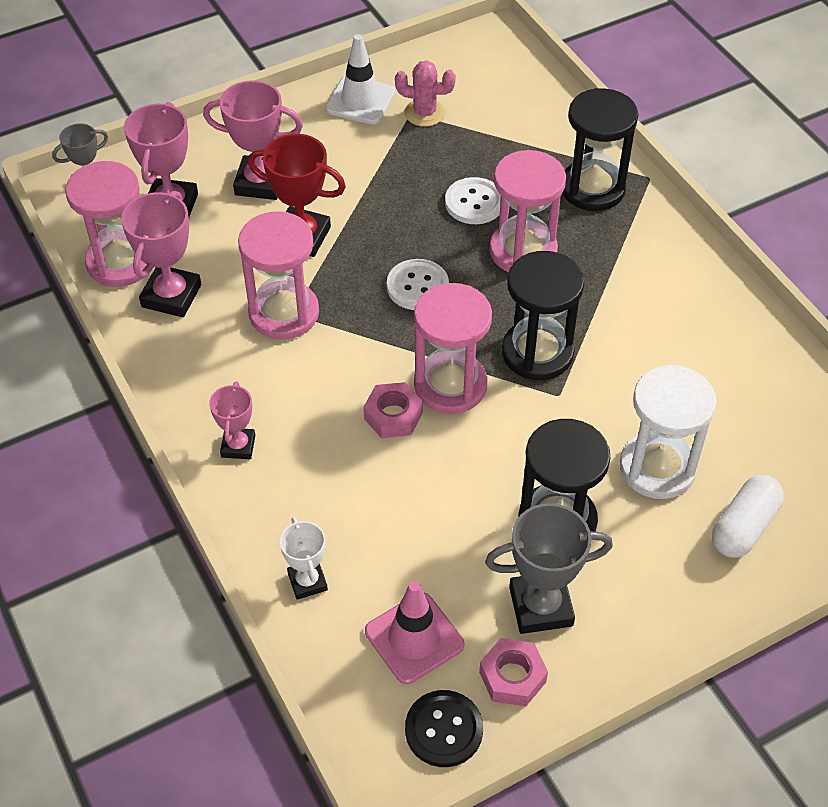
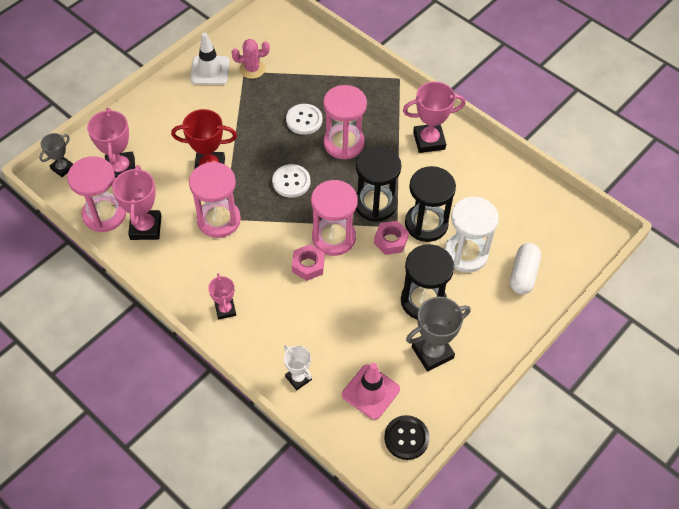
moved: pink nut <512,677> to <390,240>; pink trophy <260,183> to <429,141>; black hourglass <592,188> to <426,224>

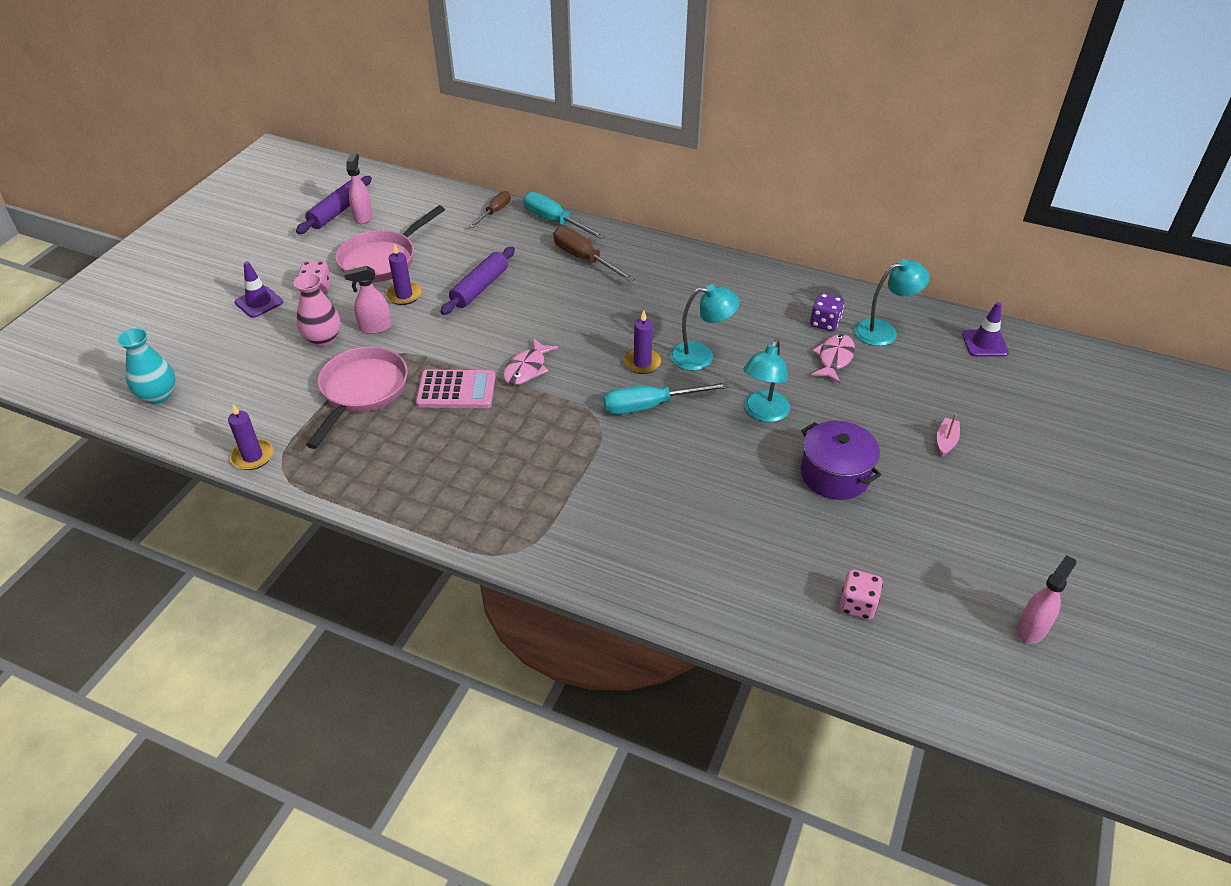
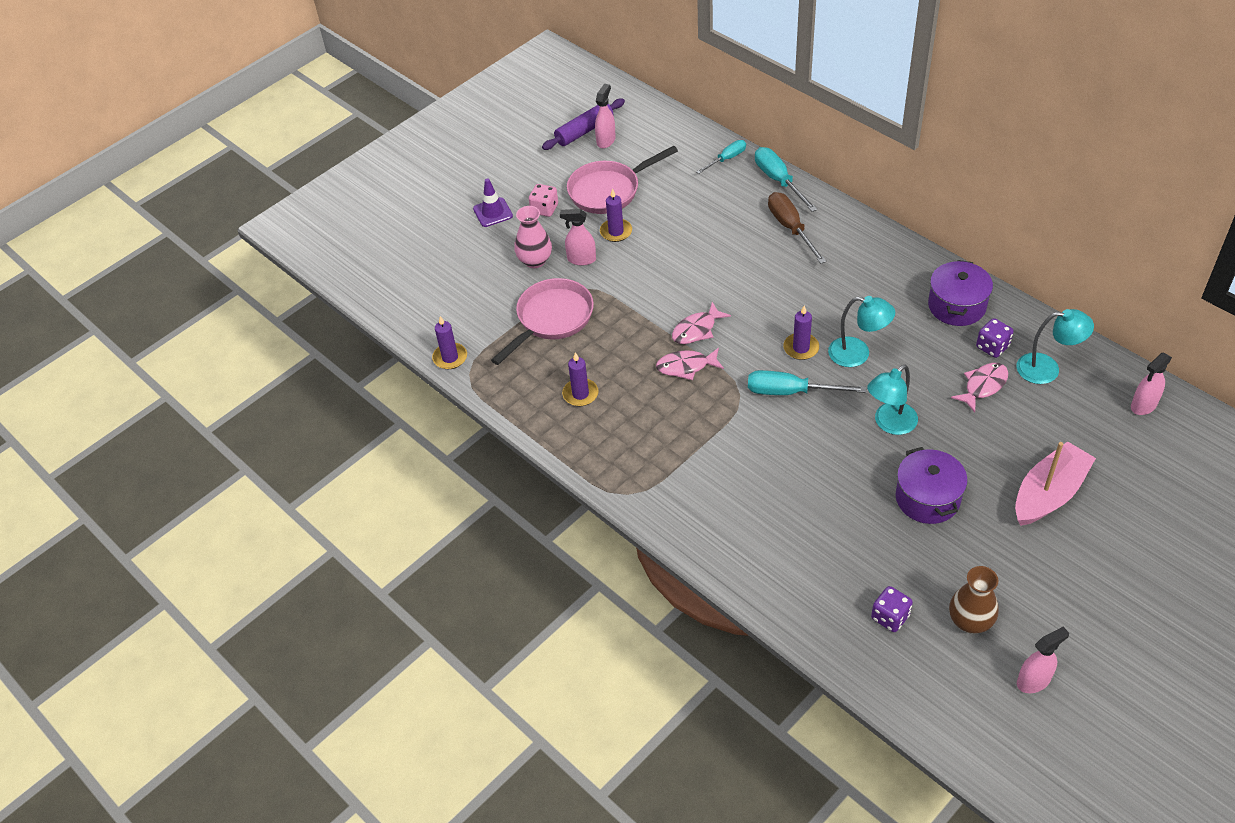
removed: turquoise vase <158,395>; pink calculator <456,390>; purple rolling pin <480,288>
added: purple candle <580,394>; pink fish <686,367>; purple pot <957,306>; brown vase <970,621>
replaced: purple traffic cone <984,343> to pink spray bottle <1143,405>
recoloured: brown screwdriver <495,212> to turquoise screwdriver <726,159>; pink dice <857,605> to purple dice <890,617>
resized: pink boat <946,441> = <1049,494> x2.33

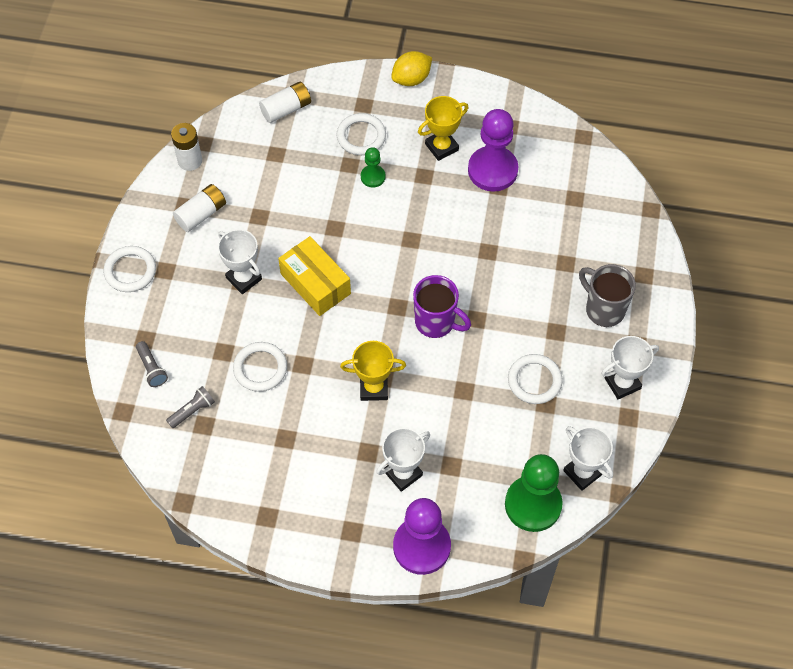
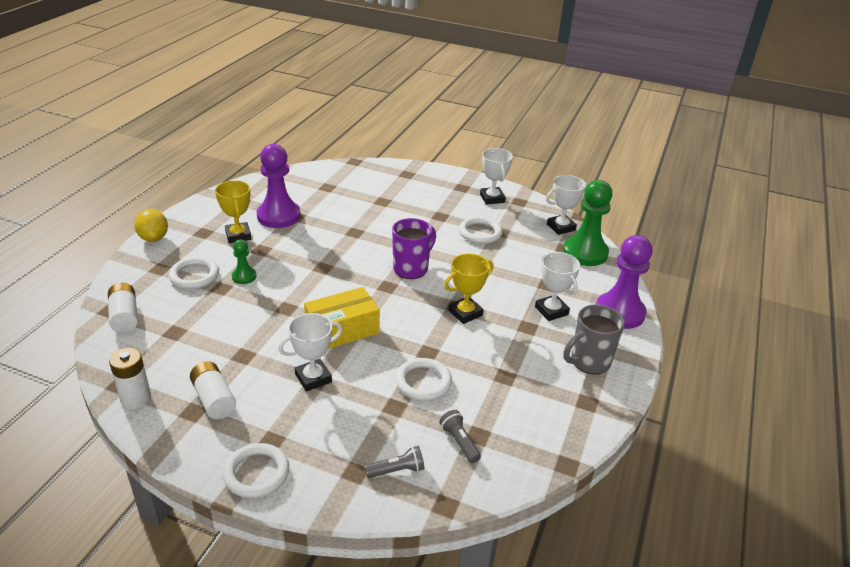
moved: grey mug <603,309> to <589,362>
turned: yellow trophy <374,388> = <465,313> 45 degrees clockwise

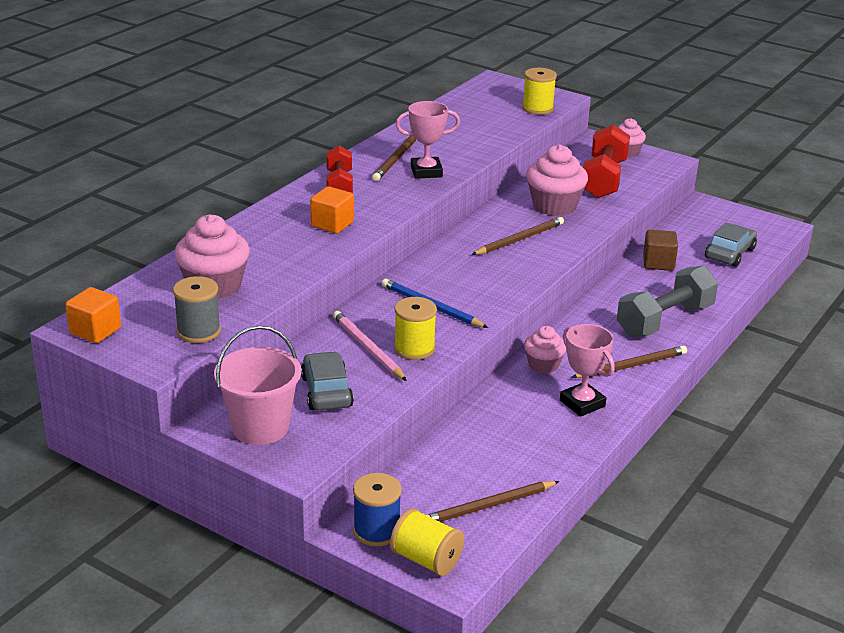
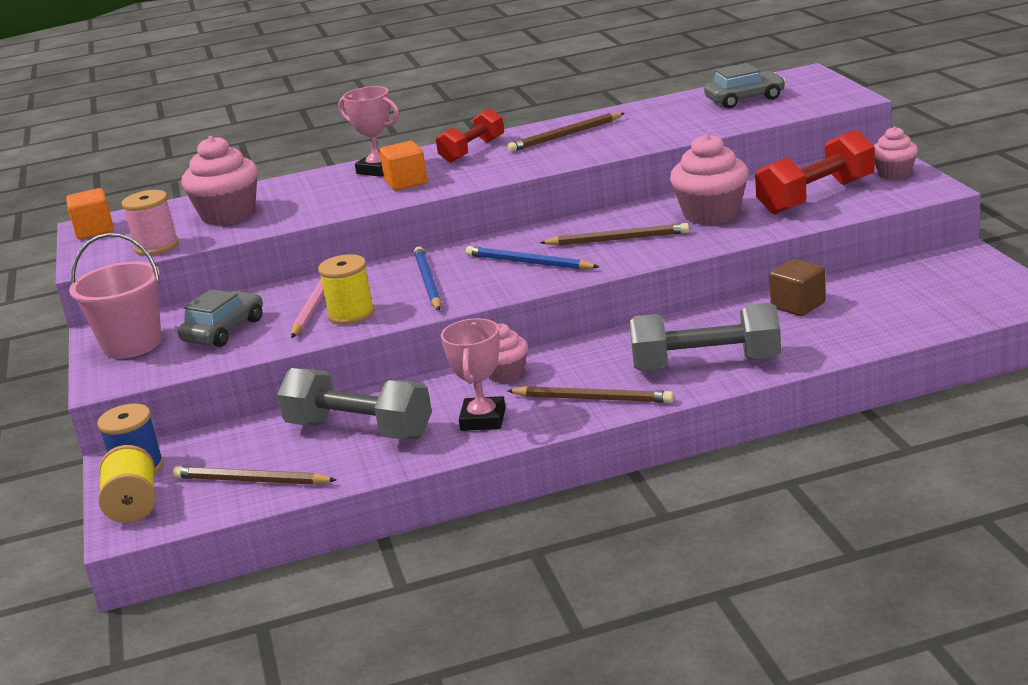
removed: yellow spool <537,108>
added: grey dumbbell <359,430>; blue pencil <528,263>
moved: pink trophy <426,172> to <378,169>; grey car <730,253> to <745,99>
recoloured: grey spool <198,331> to pink spool <156,246>

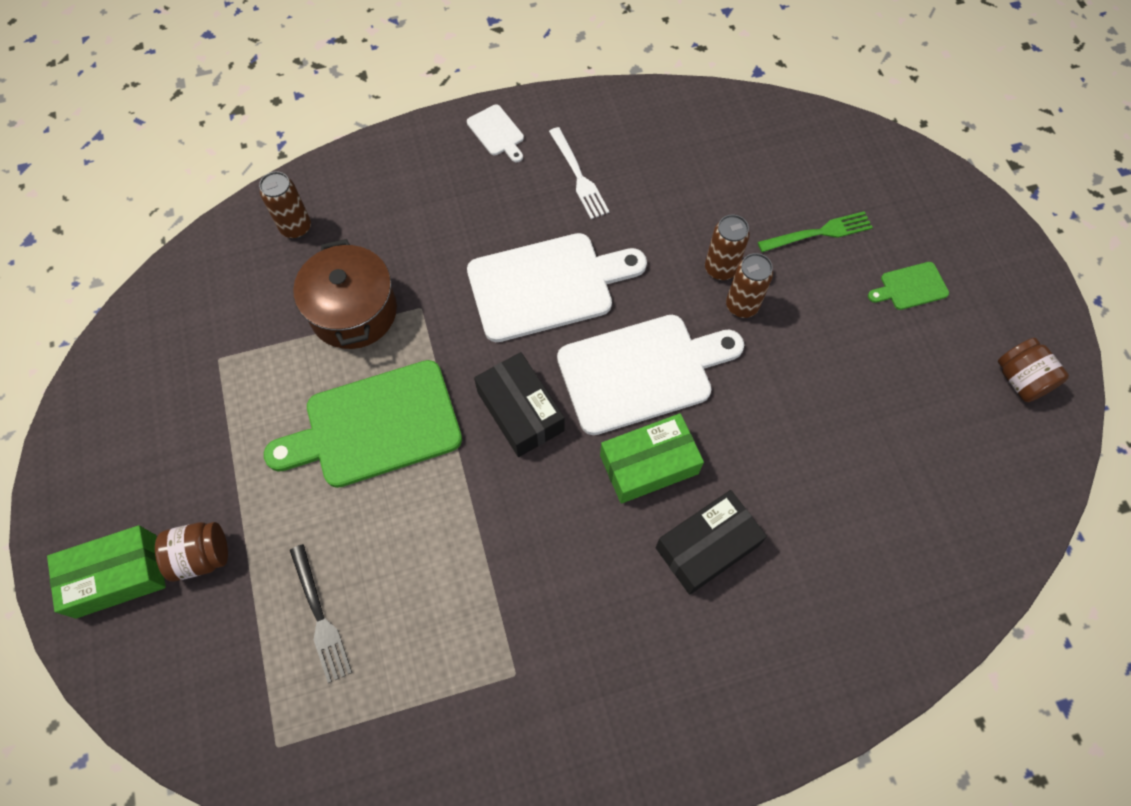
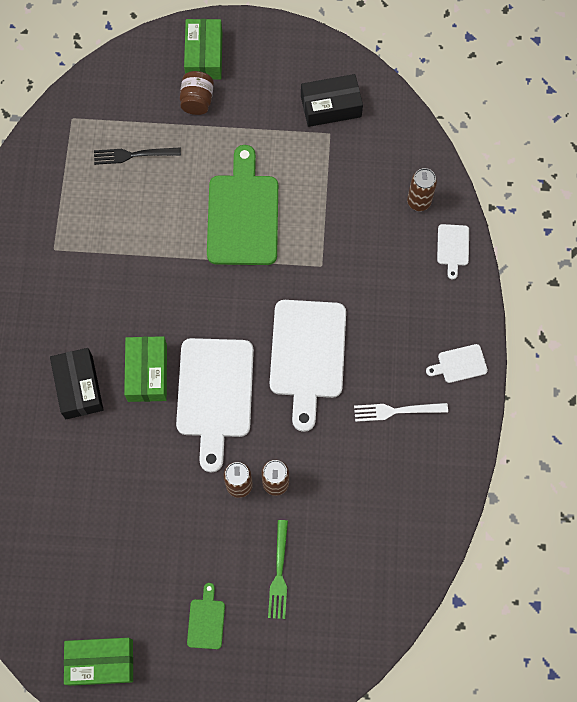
removed: brown pot <353,311>
added: white cutting board <453,247>
moved: black box <520,411> to <331,106>
replaced: brown jar <1020,380> to green box <101,662>

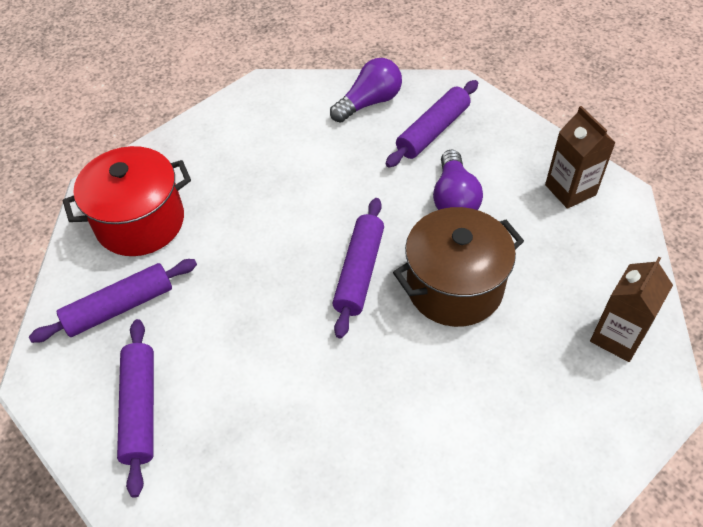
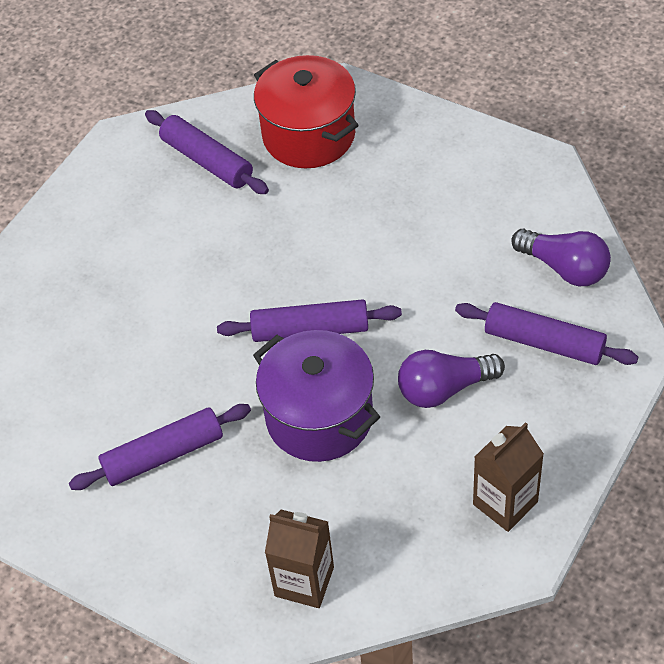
moved: purple rolling pin <140,409> to <163,455>
recoloured: brown pot <454,287> to purple pot <319,417>

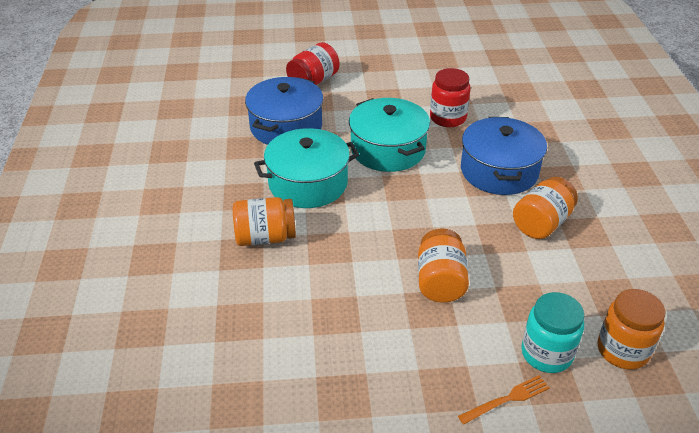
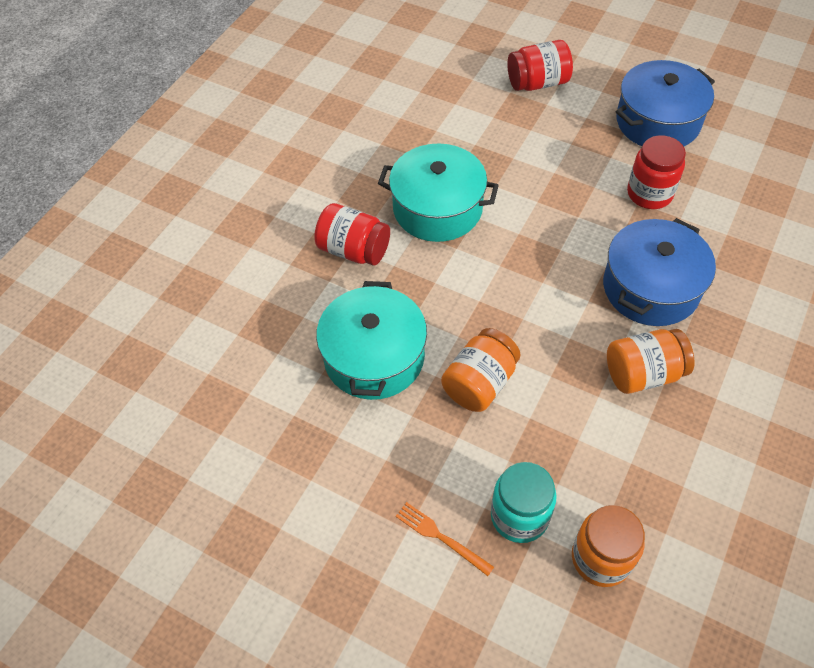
moved: turquoise pot <388,149> to <374,357>; blue pot <286,127> to <657,122>
recoloured: orange jar <265,237> to red jar <354,250>
turned: orange fork <506,399> = <441,537> 150 degrees counterclockwise

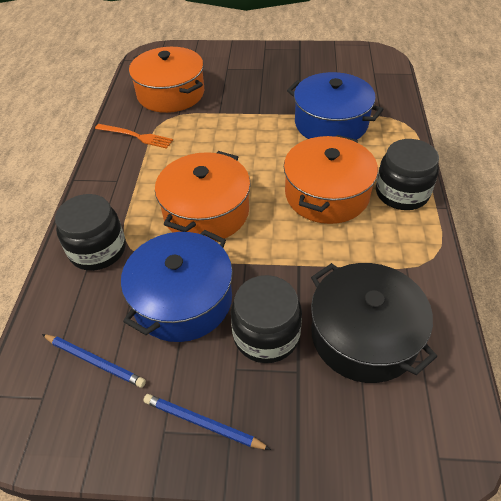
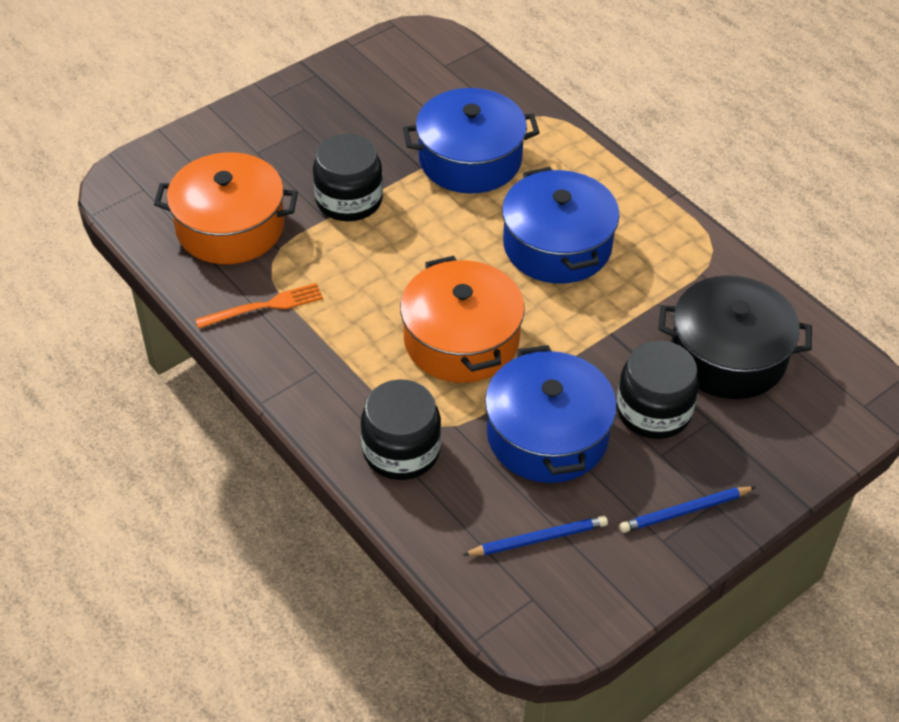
moved: black jar <402,193> to <349,200>
recoloured: orange pot <327,194> to blue pot <557,245>

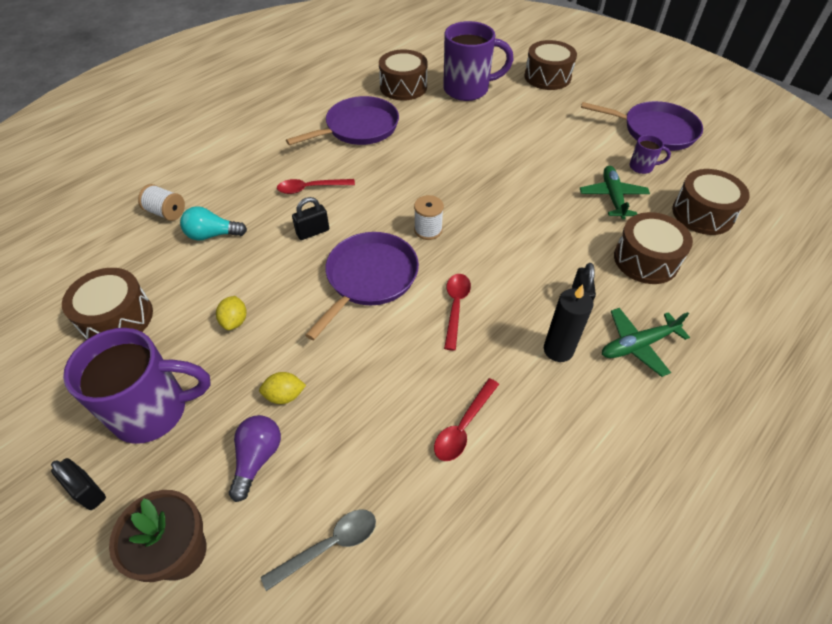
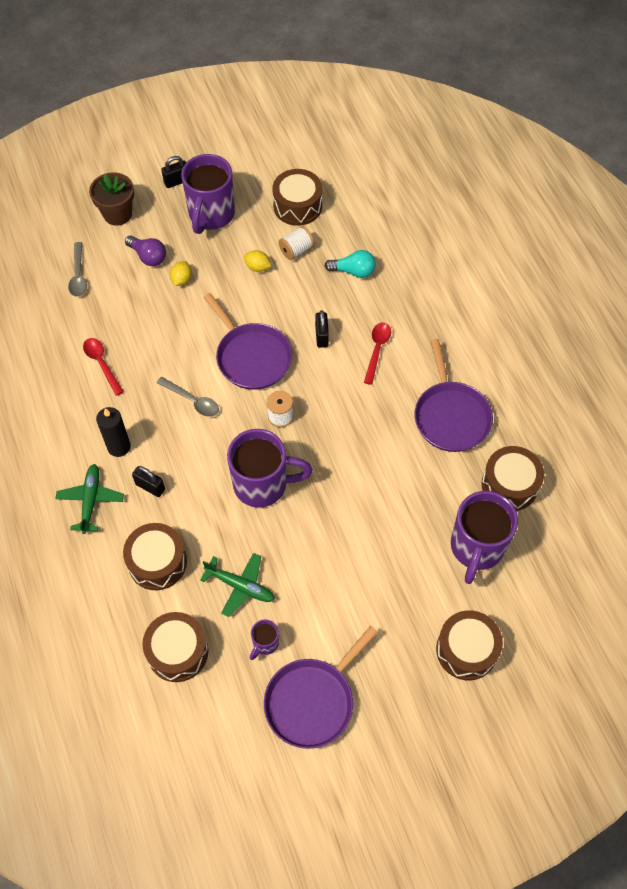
added: purple mug <263,484>
moved: white spool <166,212> to <296,250>
recoloured: red spoon <455,307> to grey spoon <192,400>
turned: turquoise light bulb <212,235> = <353,271> 75 degrees clockwise

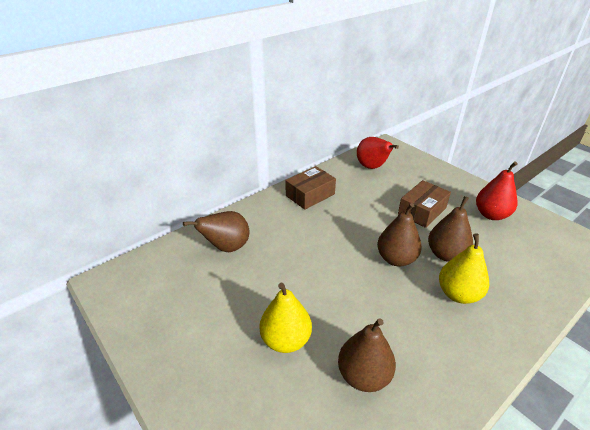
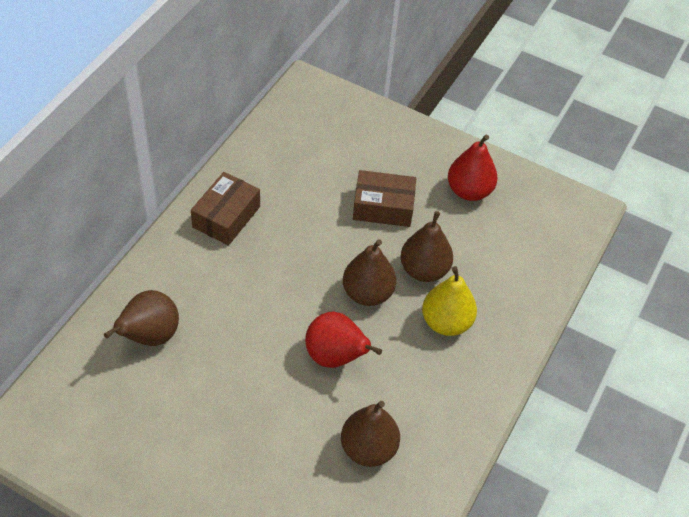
removed: yellow pear <286,340>
moved: red pear <372,167> to <335,357>
turned: brown box <422,211> = <383,207> 75 degrees clockwise

